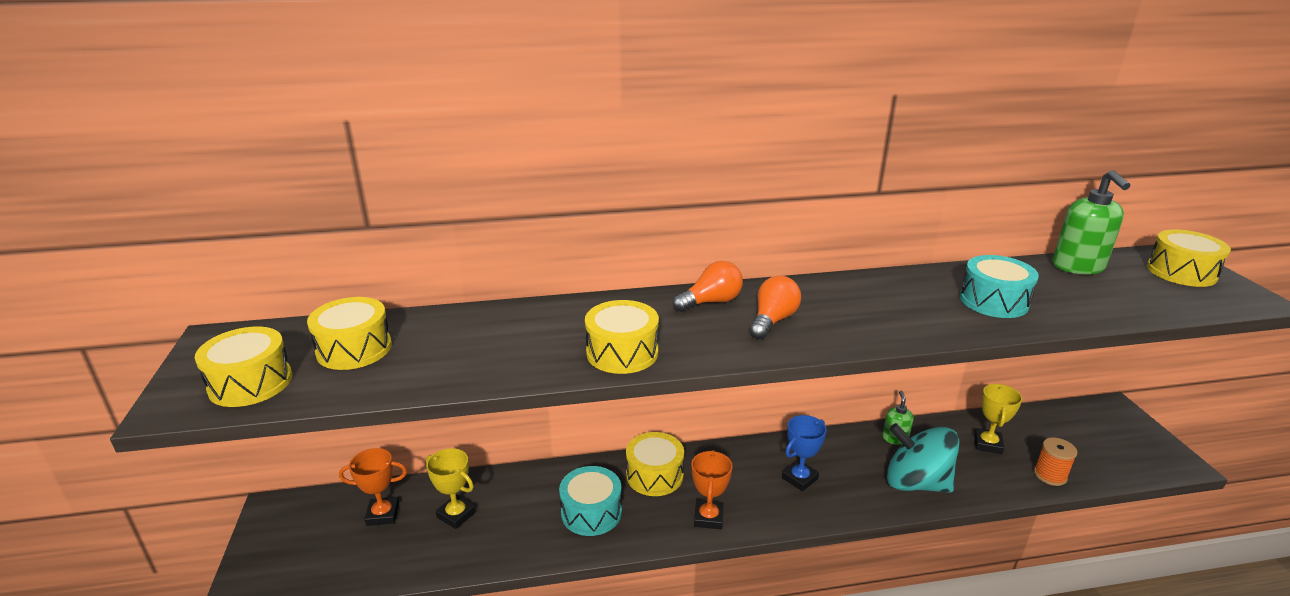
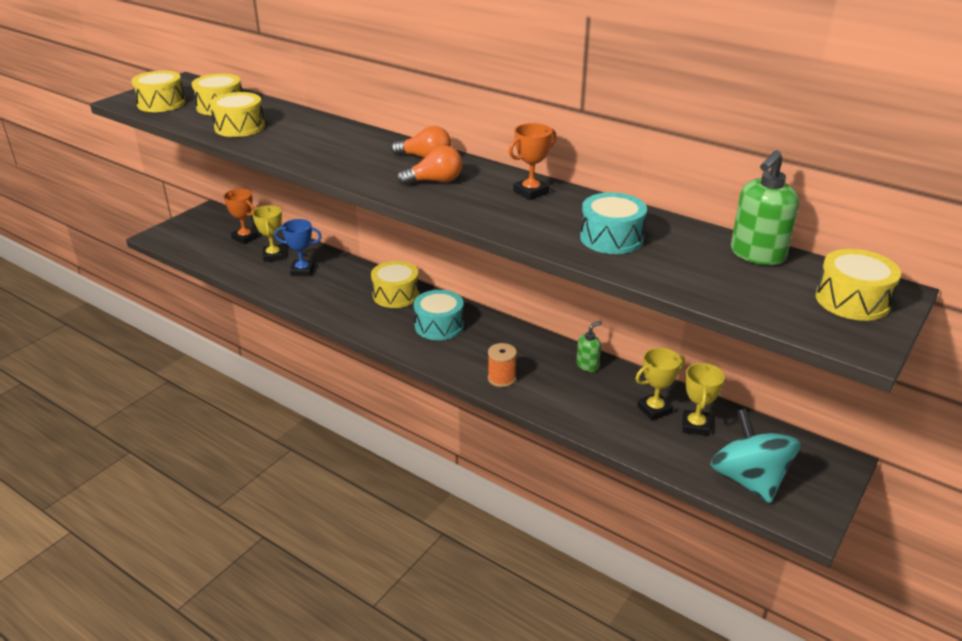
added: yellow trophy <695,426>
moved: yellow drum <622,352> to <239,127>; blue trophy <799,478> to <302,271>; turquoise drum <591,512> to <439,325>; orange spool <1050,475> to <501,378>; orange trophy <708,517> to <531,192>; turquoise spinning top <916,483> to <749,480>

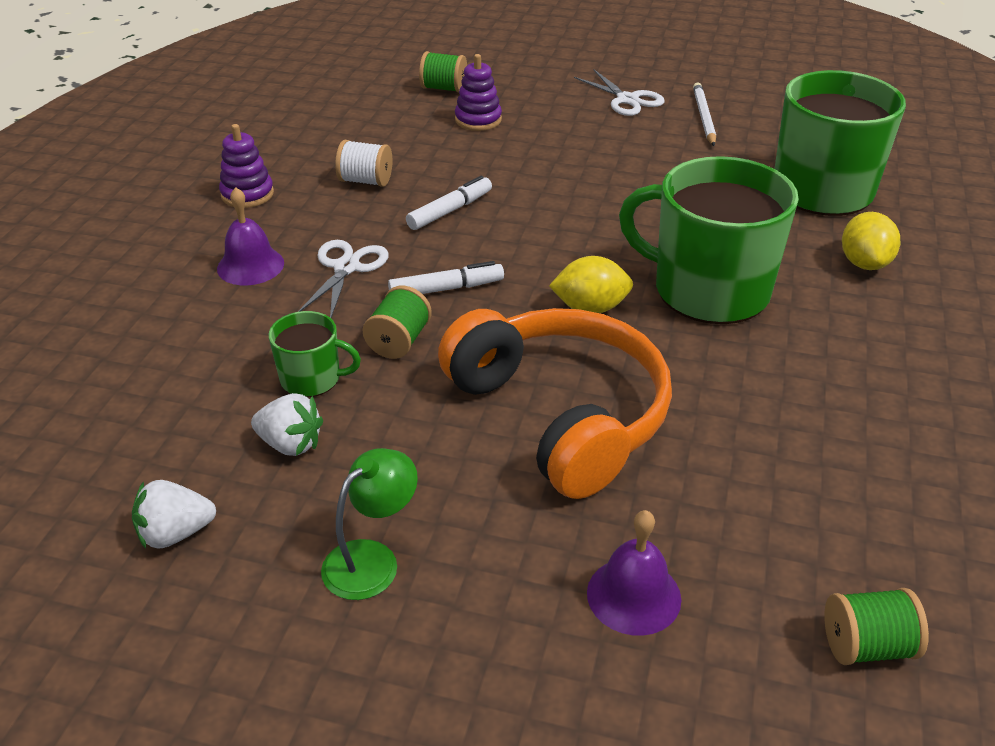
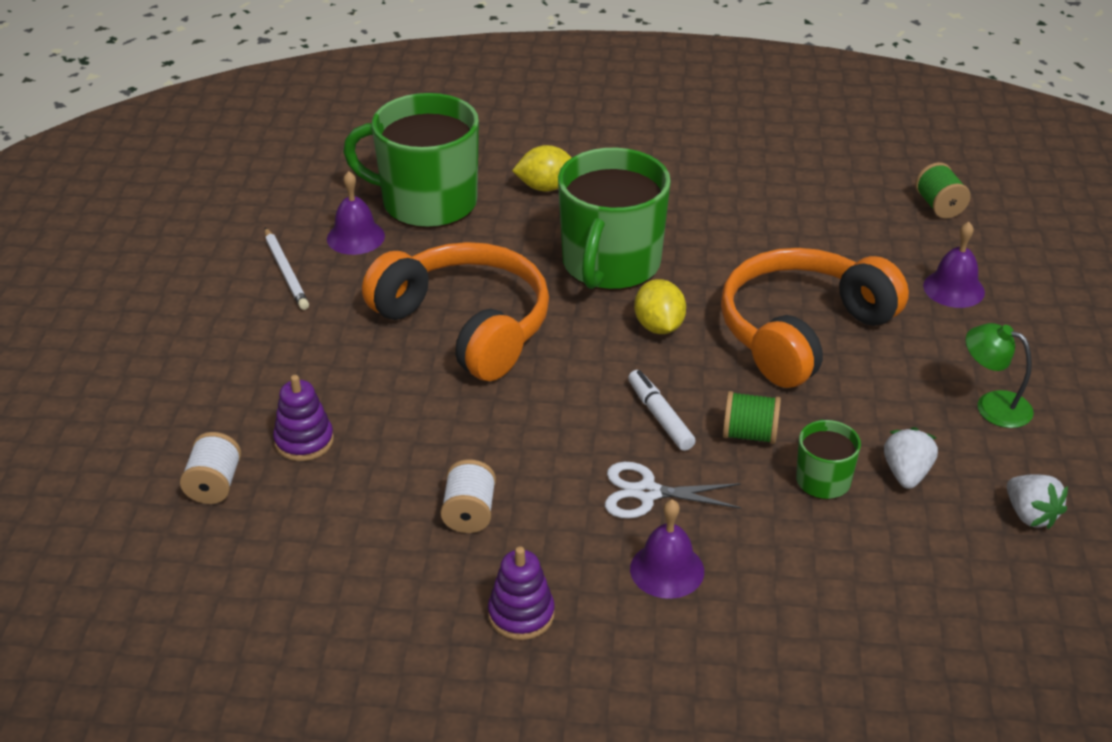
removed: white marker <450,211>; white scissors <627,100>
added: purple bell <355,237>; orange headphones <466,326>
recoloured: green spool <444,88> to white spool <214,485>
turned: white pencil <704,117> = <285,271> 105 degrees counterclockwise

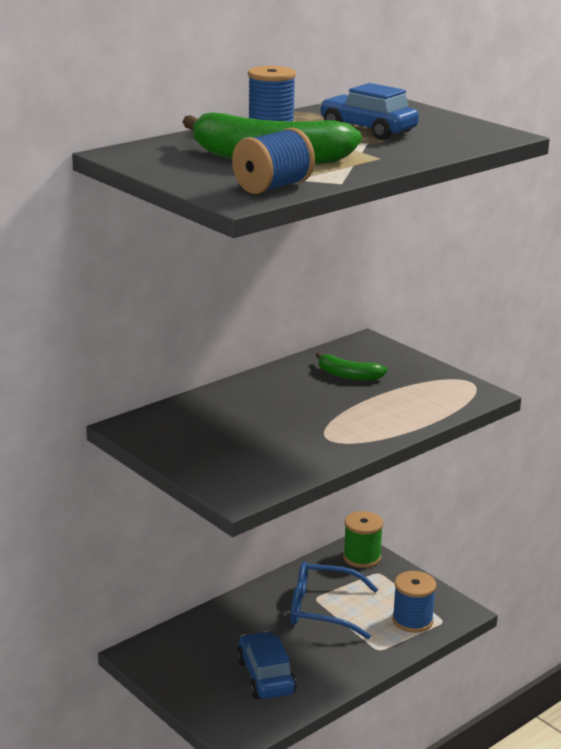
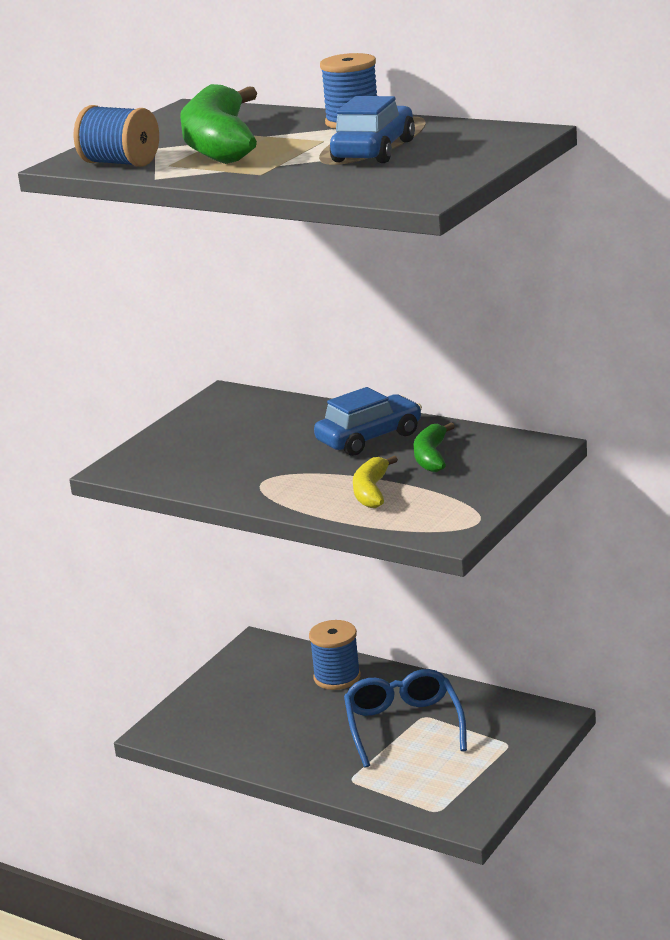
removed: green spool <362,557>
added: yellow banana <371,491>
moved: blue spool <412,620> to <337,677>; blue car <265,676> to <369,438>

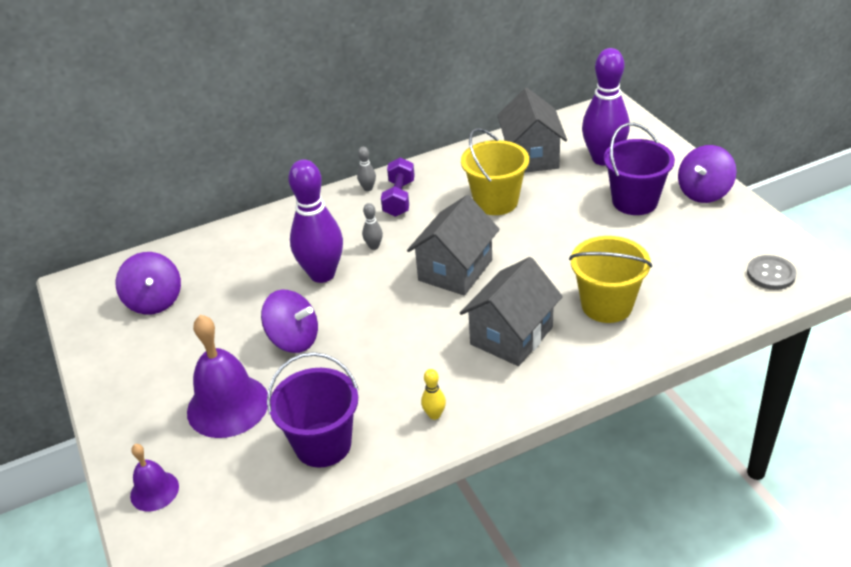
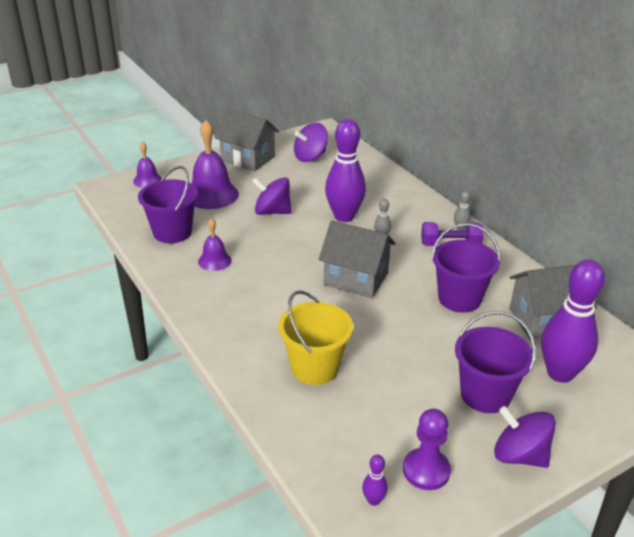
removed: yellow bowling pin <434,415>
added: purple bell <214,261>; purple pawn <426,470>
moved: grey house <511,336> to <248,159>
replaced: grey button <770,274> to purple bowling pin <373,500>
recoloured: yellow bucket <496,202> to purple bucket <459,299>
turned: purple spinning top <294,339> = <272,212> 90 degrees clockwise

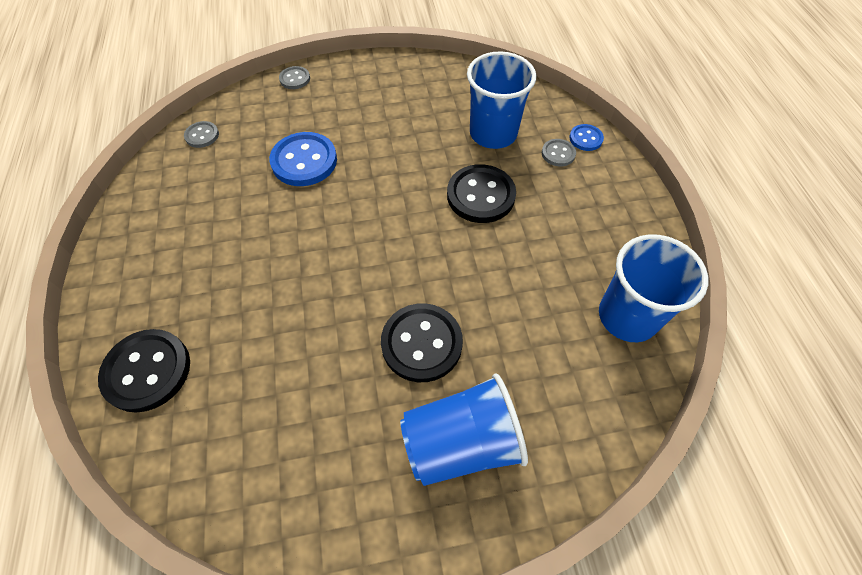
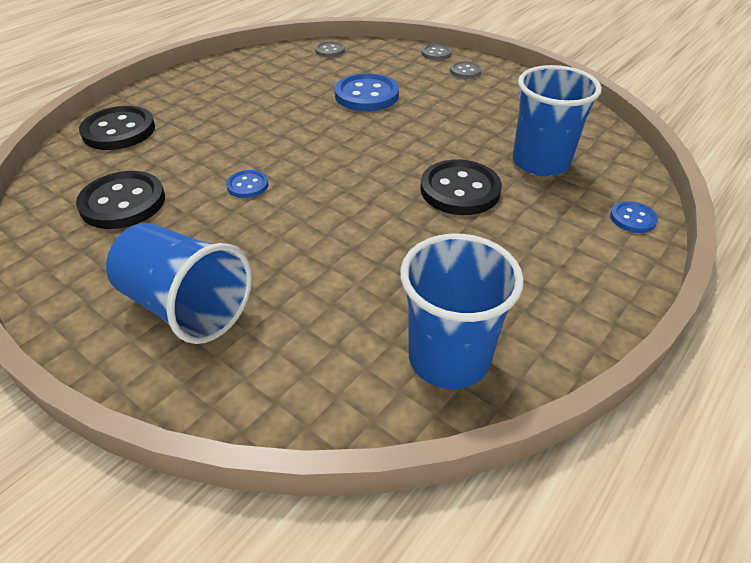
added: blue button <247,185>
moved: black button <421,343> to <123,202>; grey button <558,154> to <465,71>

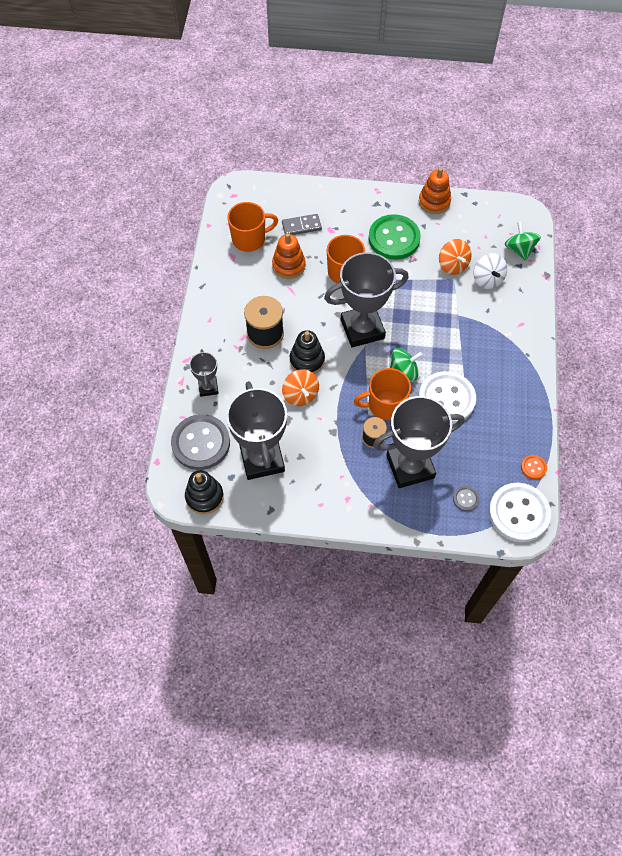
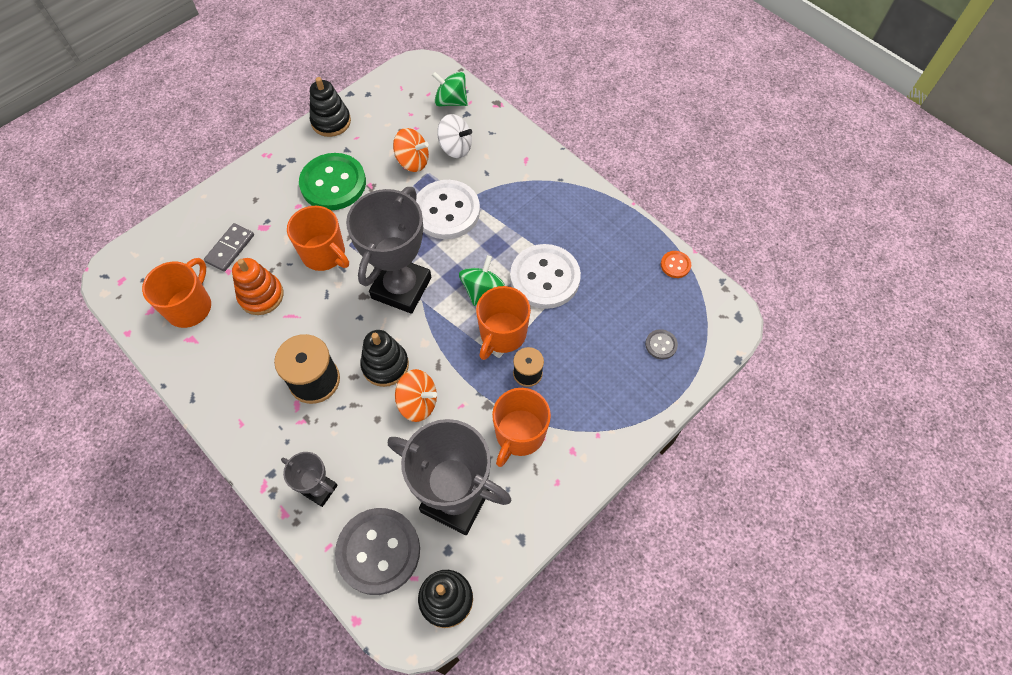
removed: grey trophy <410,466>
added: orange mug <519,434>
moved: white button <518,513> to <446,211>
recoloured: orange stacking toy <434,202> to black stacking toy <331,122>

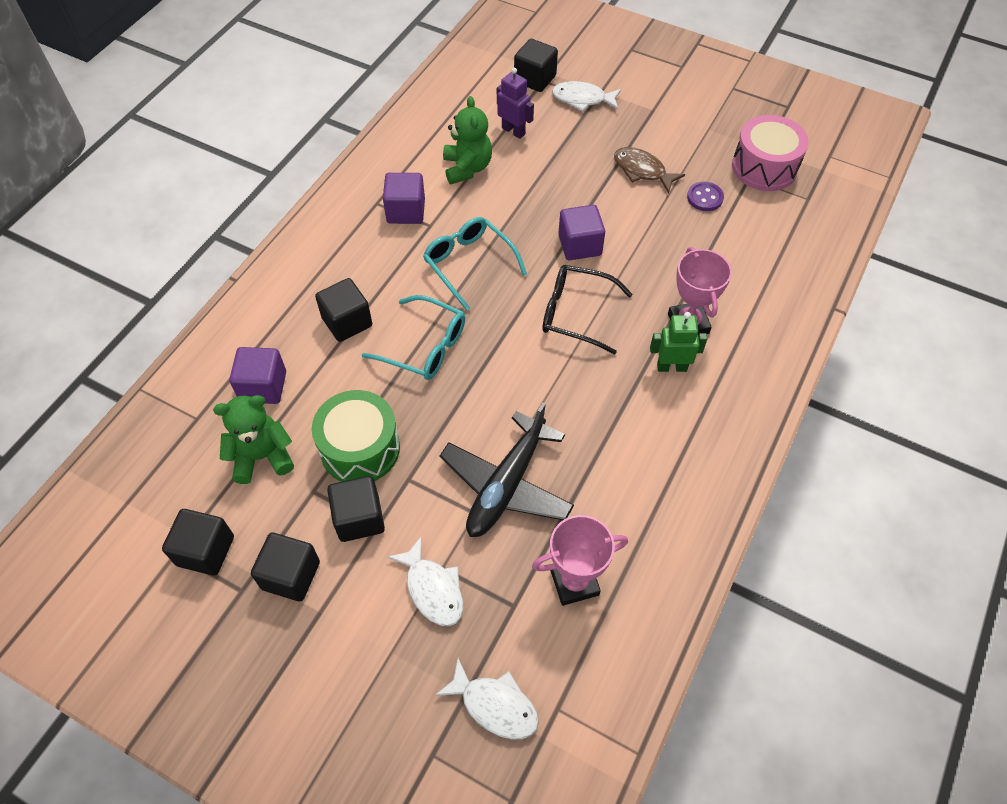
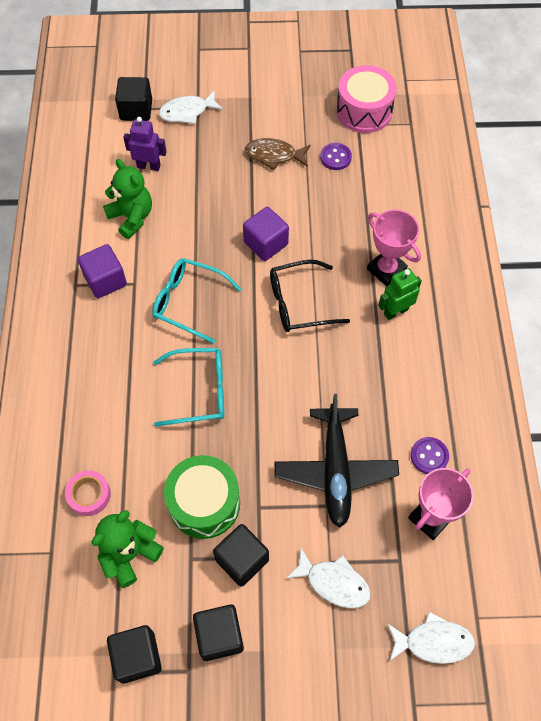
removed: black cube <347,322>
added: purple button <429,456>
replaced: purple cube <263,387> to pink tape <89,495>

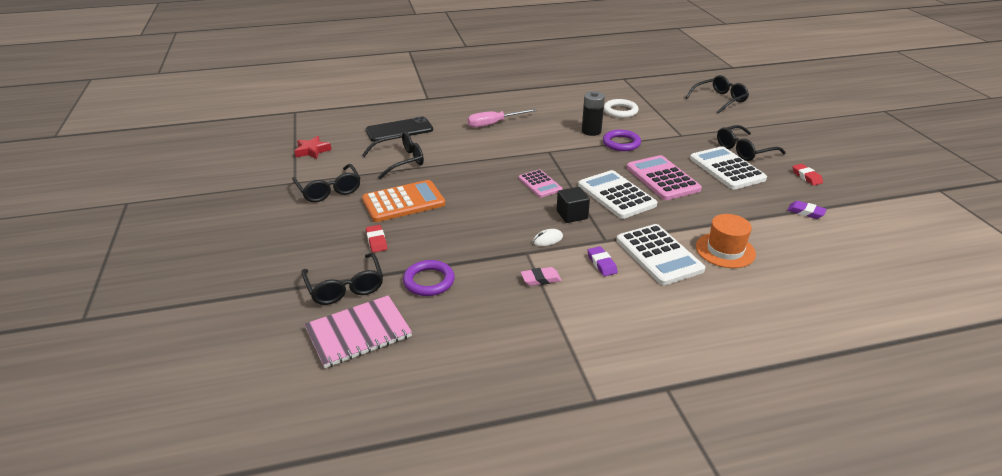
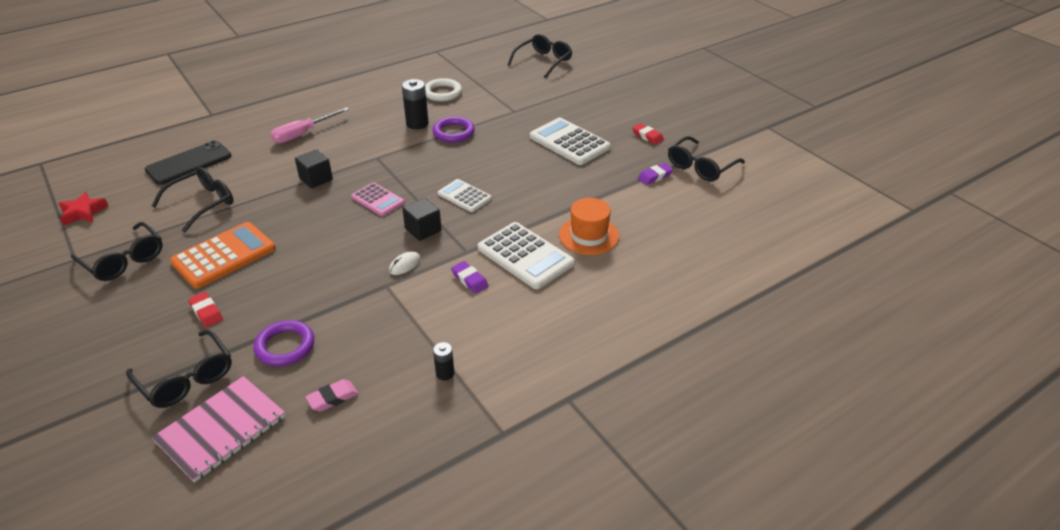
removed: pink calculator <662,178>
added: black cube <316,179>; black battery <445,373>
moved: pink eraser <540,279> to <333,398>; black glasses <744,150> to <700,167>
turned: purple eraser <805,212> = <655,176> 45 degrees counterclockwise
resized: white calculator <616,195> = <464,196> x0.60

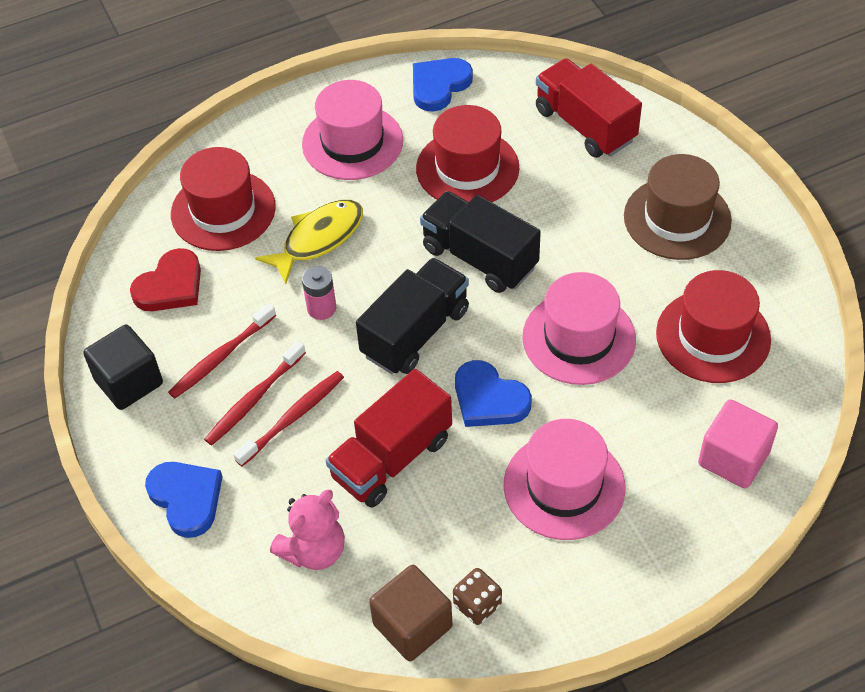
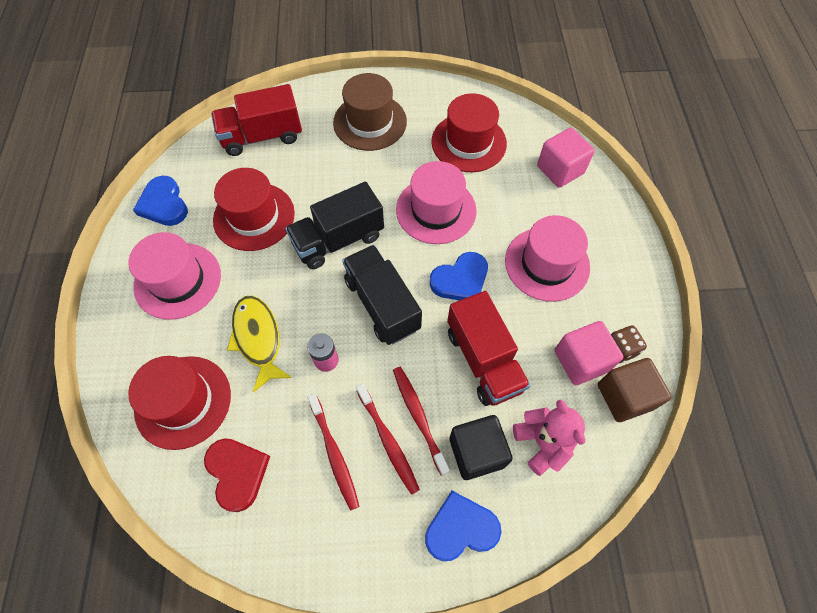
added: pink cube <581,361>
moved: black cube <129,382> to <476,452>

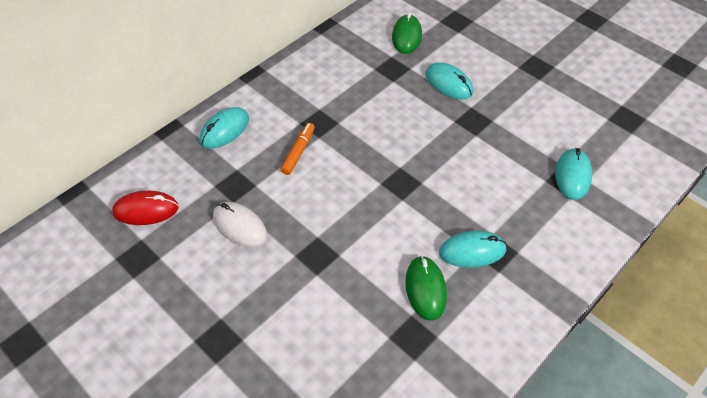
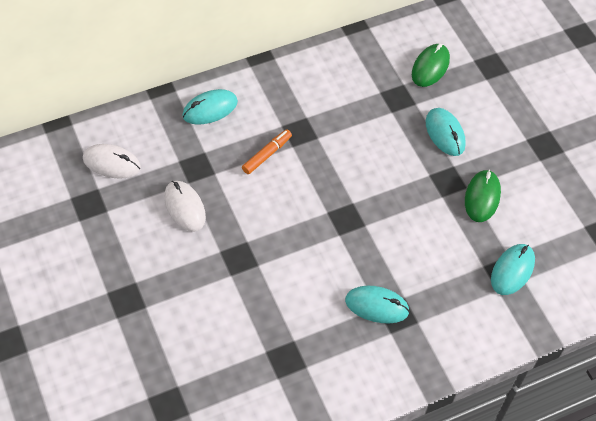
moved: green mouse <425,289> to <482,197>
recoloured: red mouse <146,210> to white mouse <112,163>

